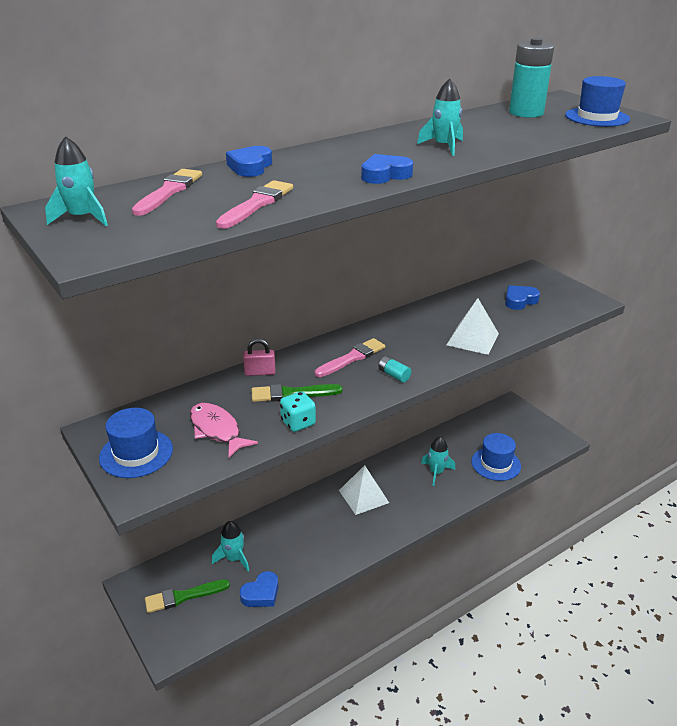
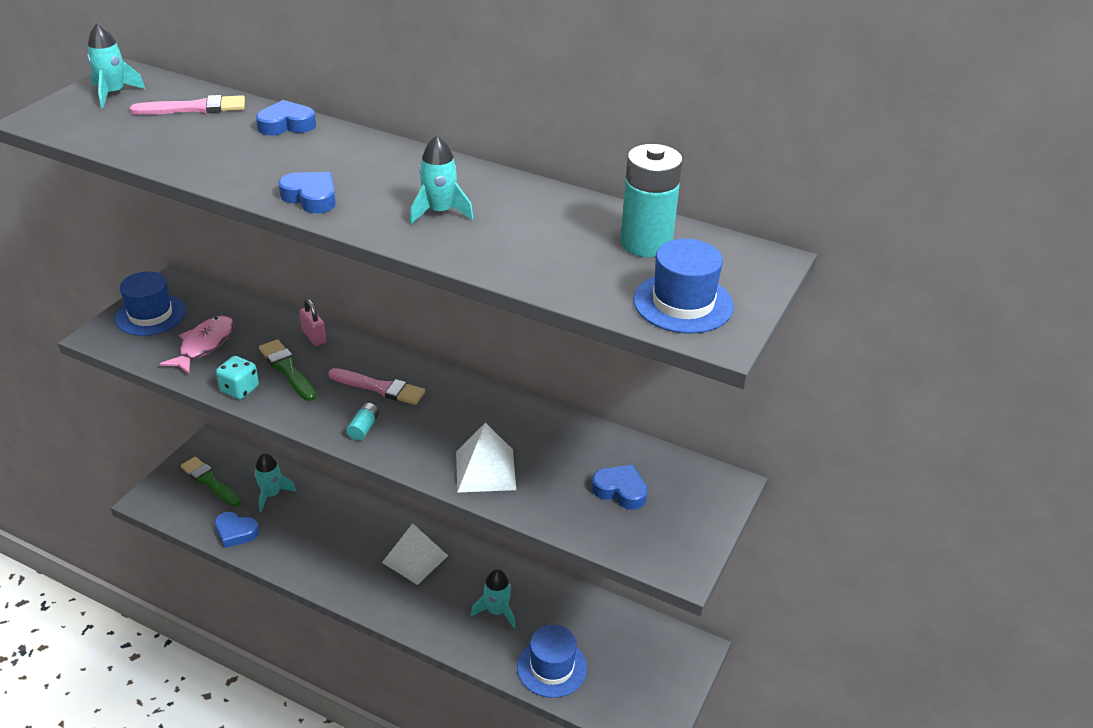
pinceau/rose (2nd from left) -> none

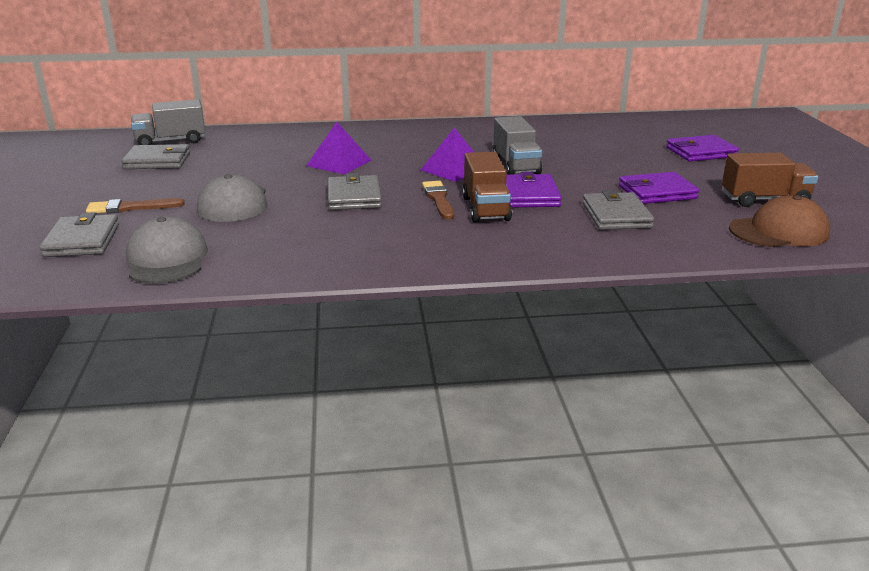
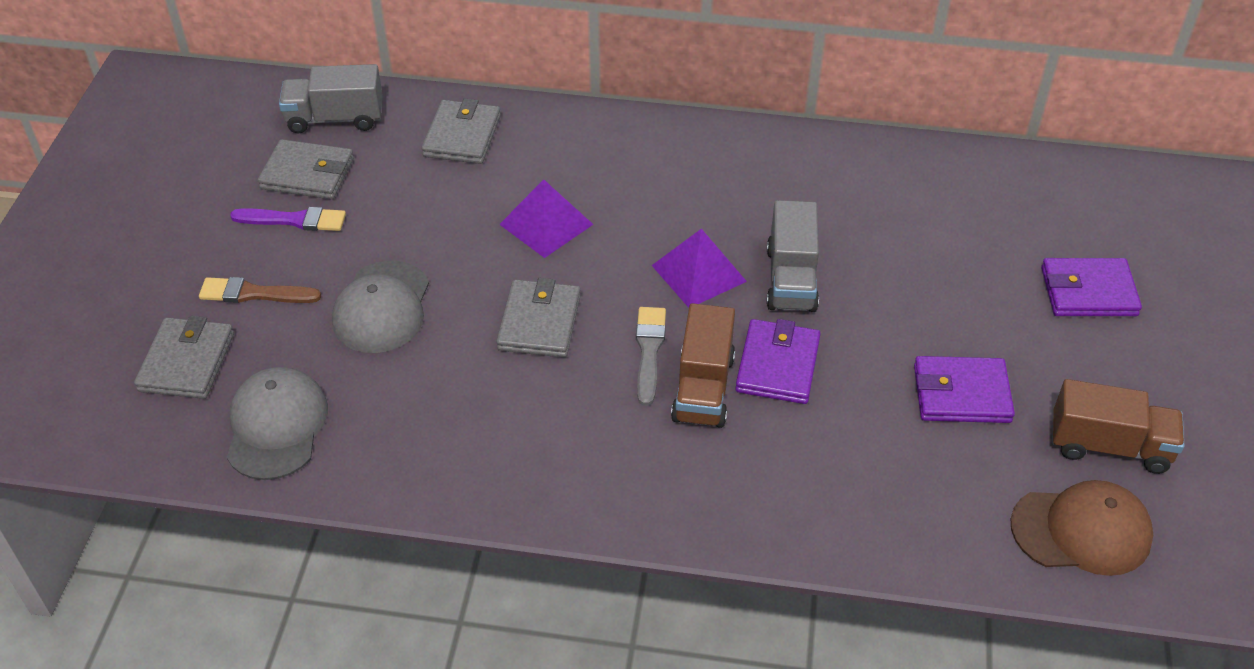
pinceau/marron (2nd from left) -> pinceau/gris
portefeuille/gris (4th from left in the first image) -> portefeuille/gris (3rd from left), move
none -> pinceau/violet

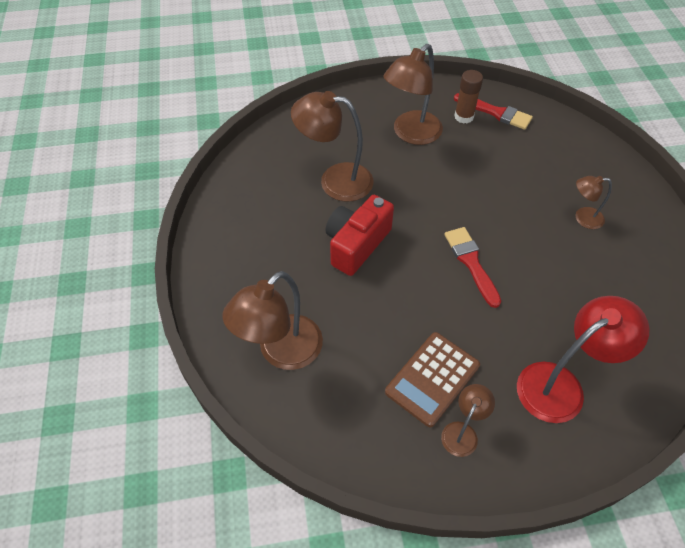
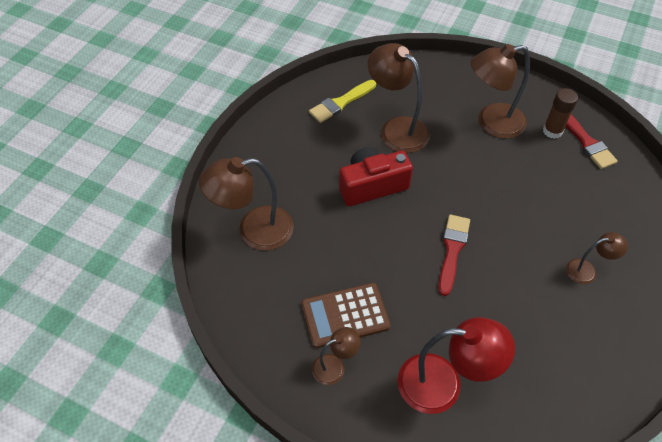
lampe/marron (5th from left), 135 degrees clockwise
none -> pinceau/jaune

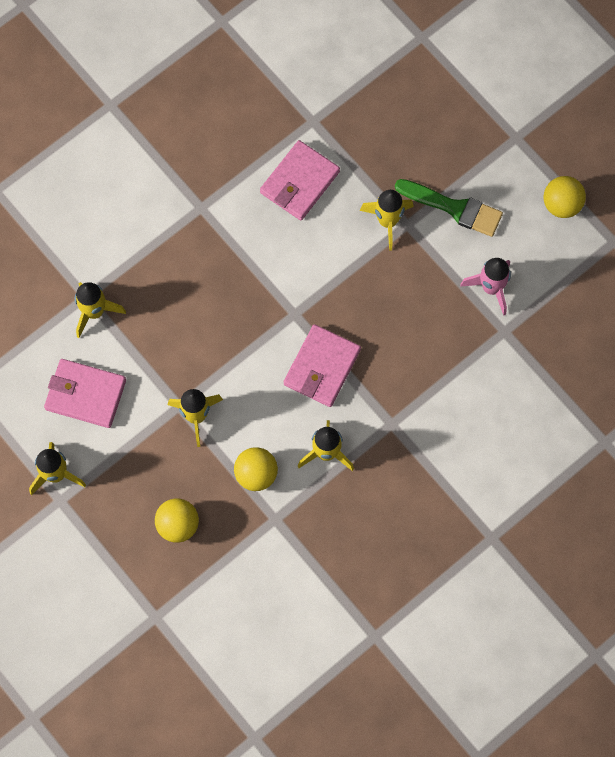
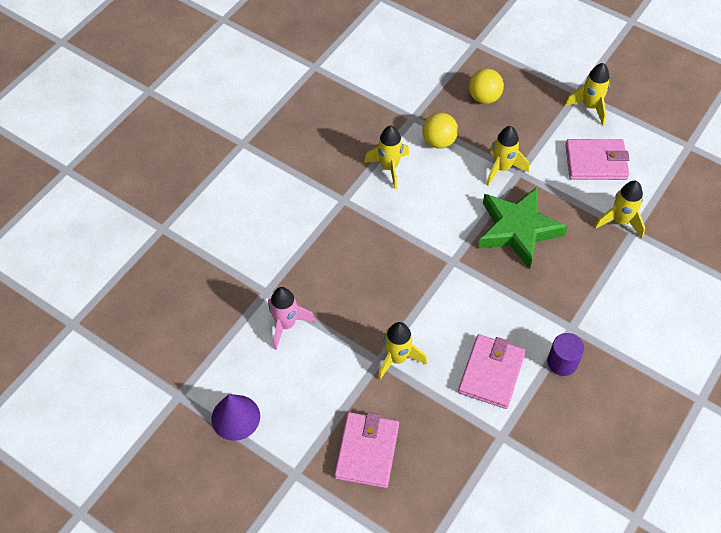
balle/jaune (3rd from left) -> cône/violet
pinceau/vert -> none
portefeuille/rose (3rd from left in the first image) -> portefeuille/rose (1st from left), move
none -> étoile/vert
none -> cylindre/violet

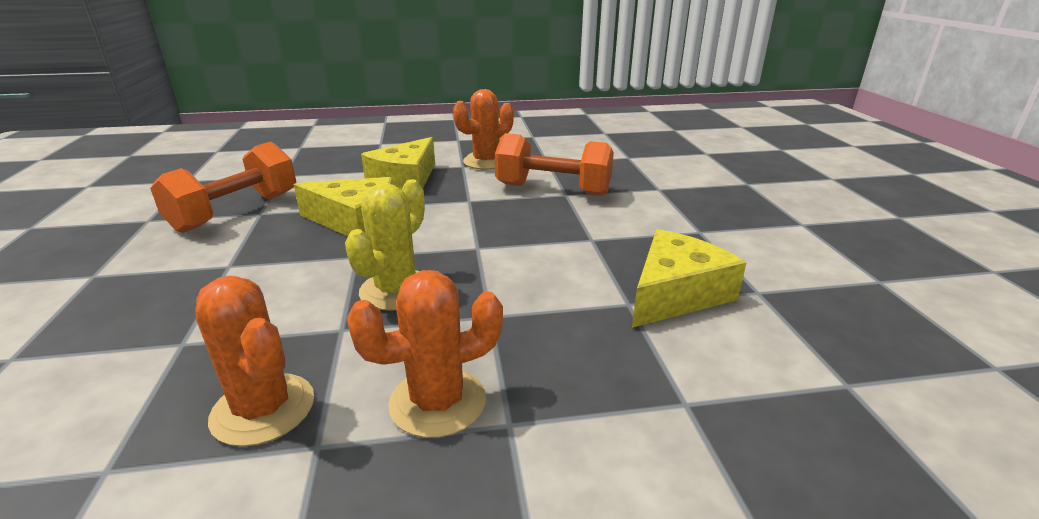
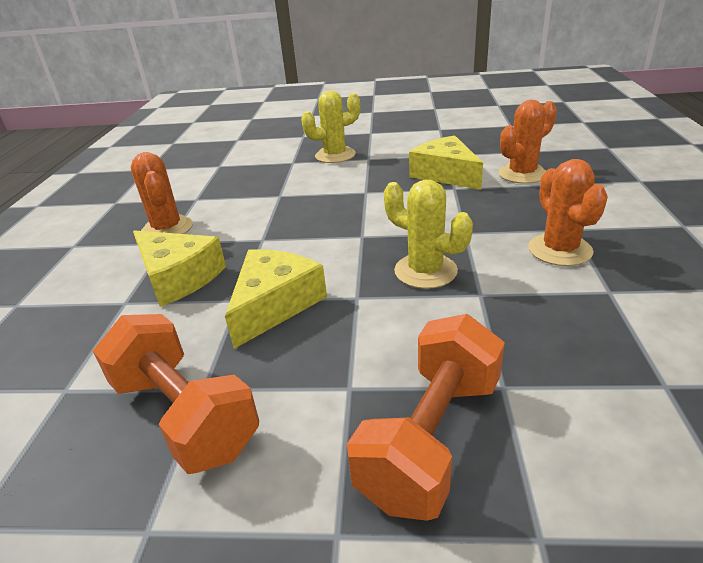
haltère/orange (2nd from left), move
cactus/orange (1st from left in the first image) -> cactus/orange (2nd from left), move
none -> cactus/jaune (1st from left)

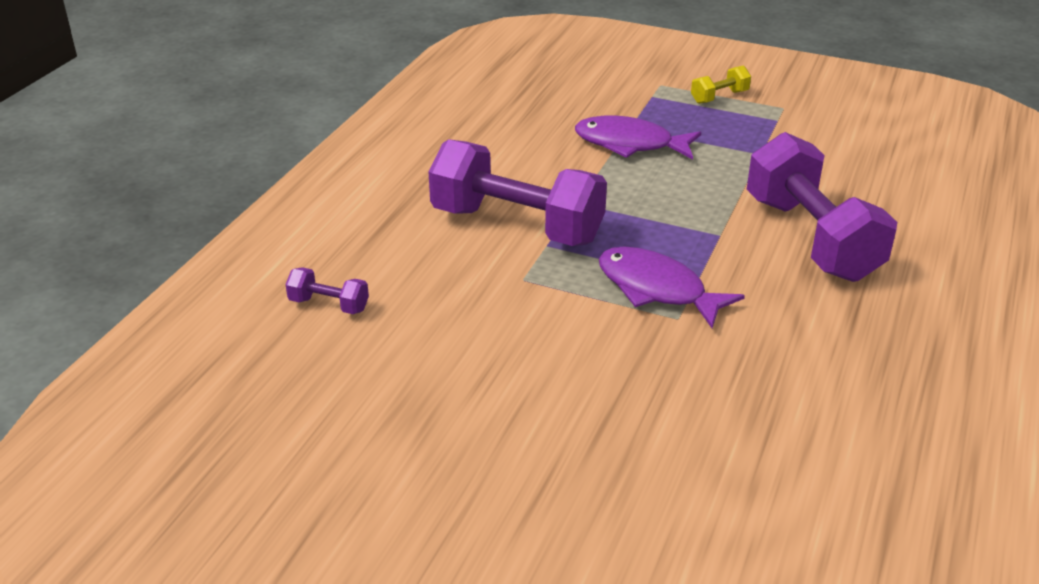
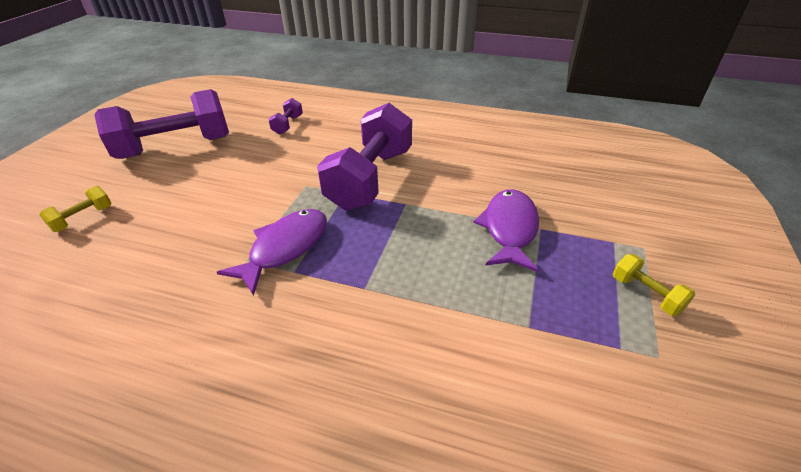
haltère/violet (3rd from left in the first image) -> haltère/violet (1st from left), move
none -> haltère/jaune (1st from left)

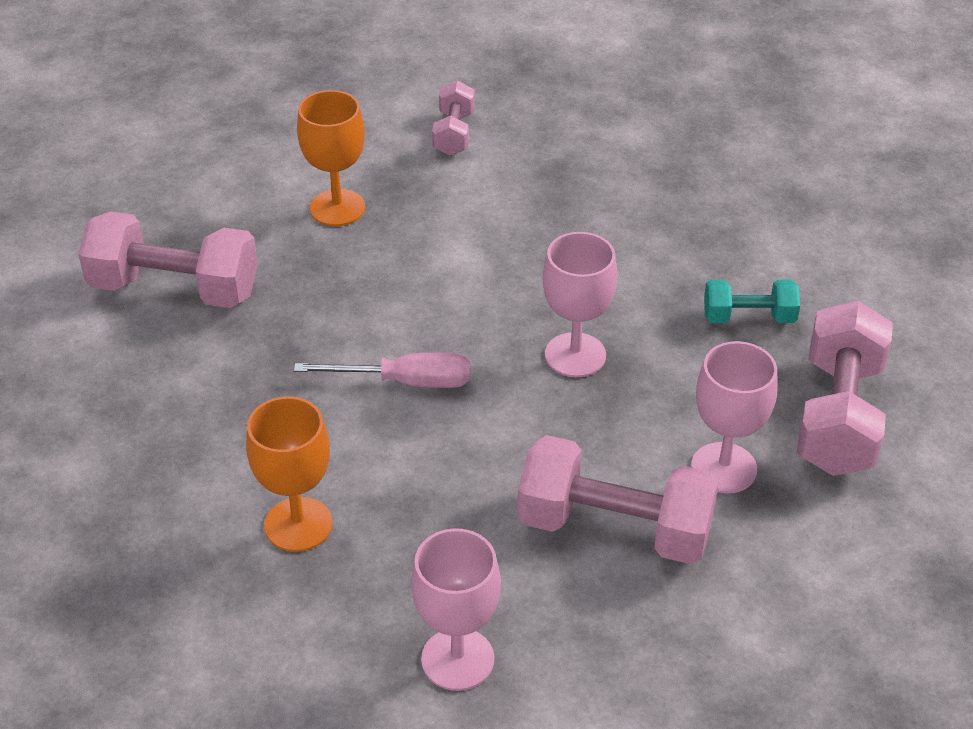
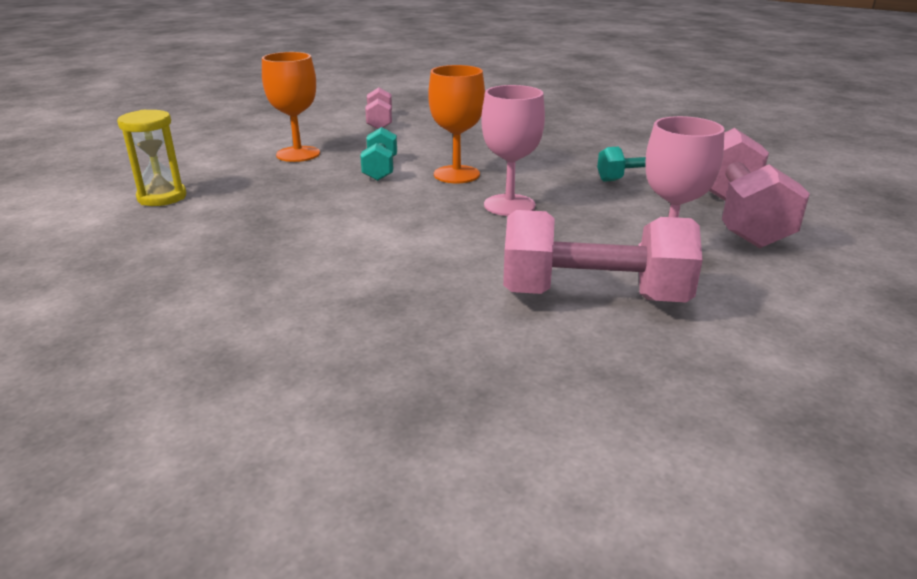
haltère/rose (1st from left) -> sablier/jaune
tournevis/rose -> none
verre à pied/orange (1st from left in the first image) -> verre à pied/orange (2nd from left), move
verre à pied/rose (1st from left) -> none
none -> haltère/turquoise (1st from left)

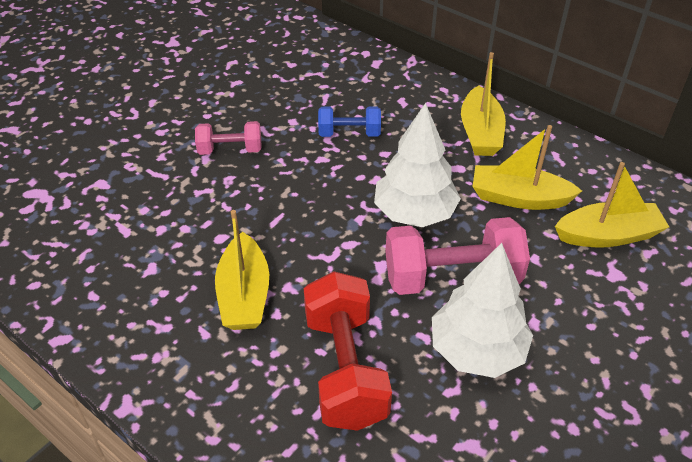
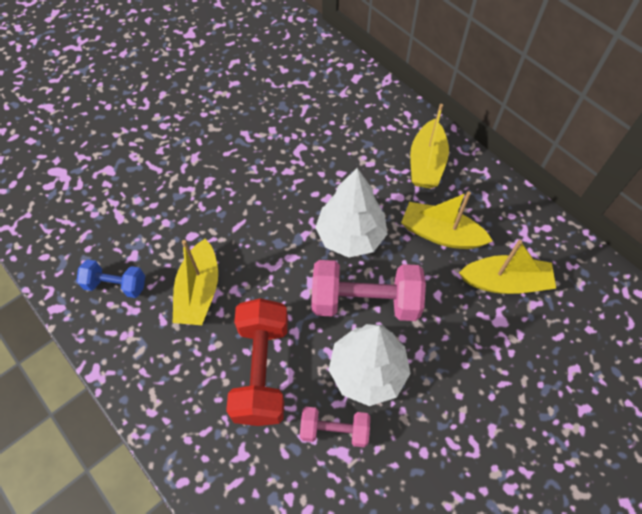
haltère/bleu, move
haltère/rose (1st from left), move

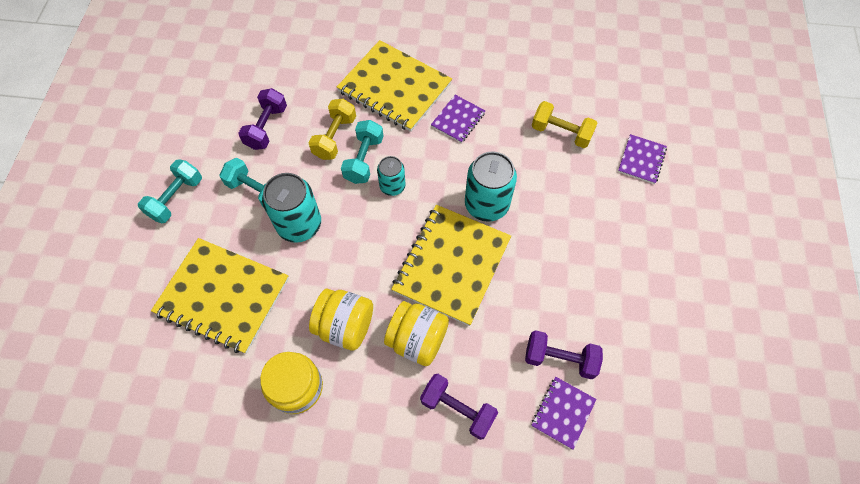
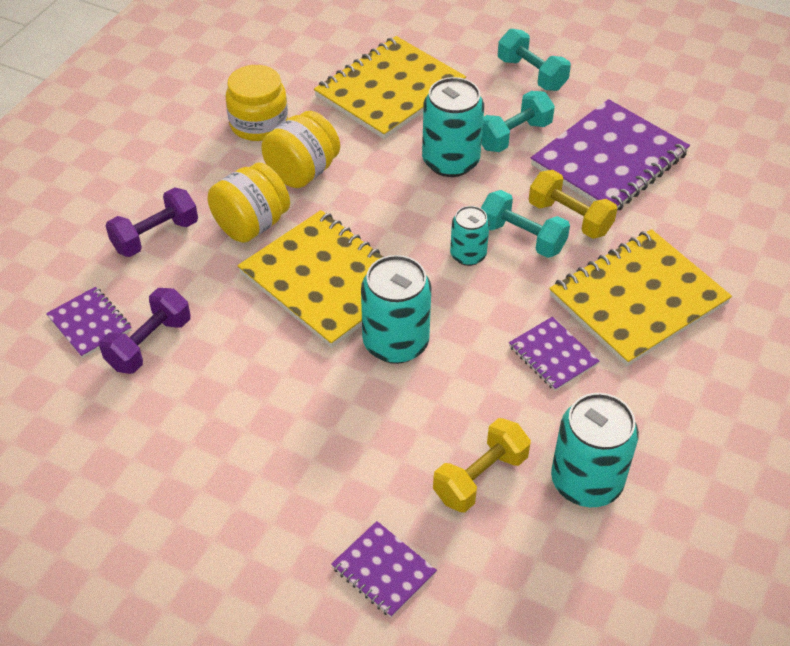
haltère/violet (1st from left) -> carnet/violet (4th from left)
none -> canette/turquoise (4th from left)

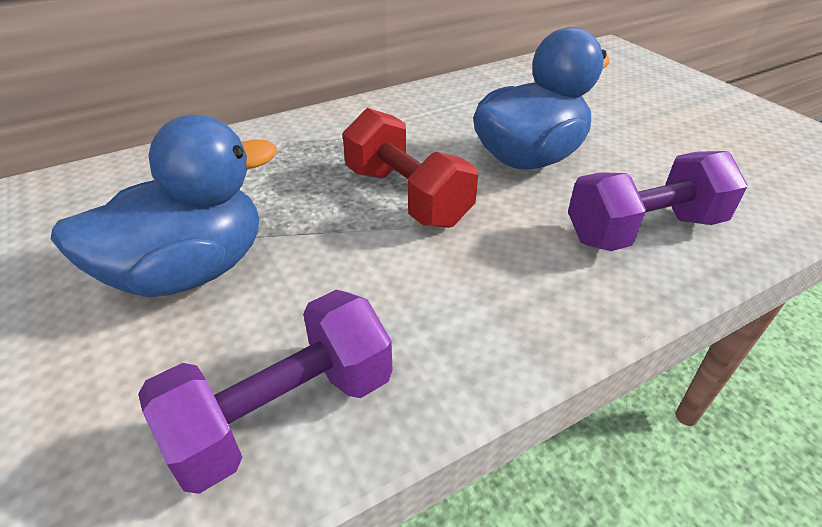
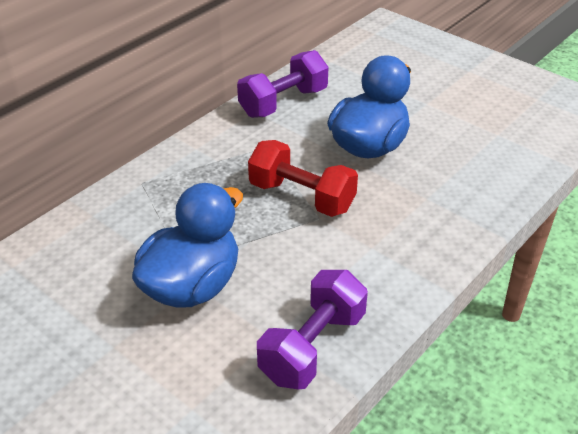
haltère/violet (2nd from left in the first image) -> haltère/violet (1st from left), move

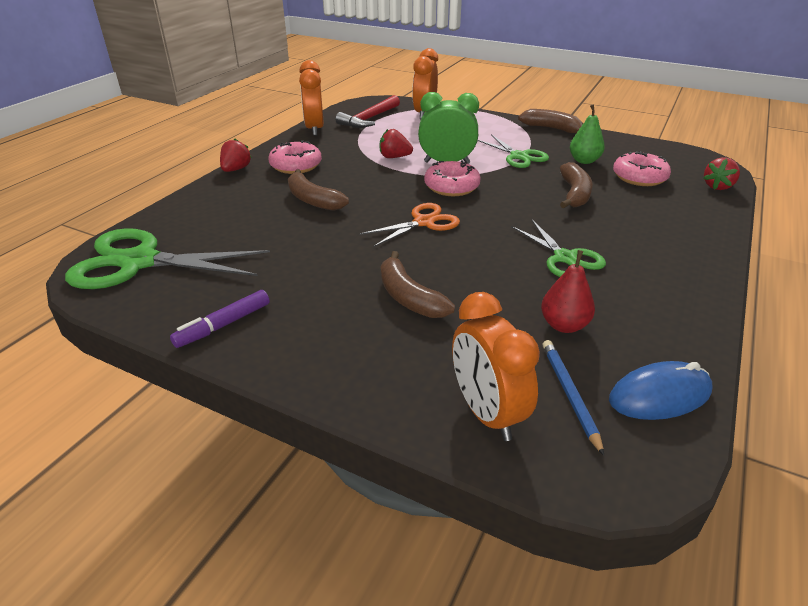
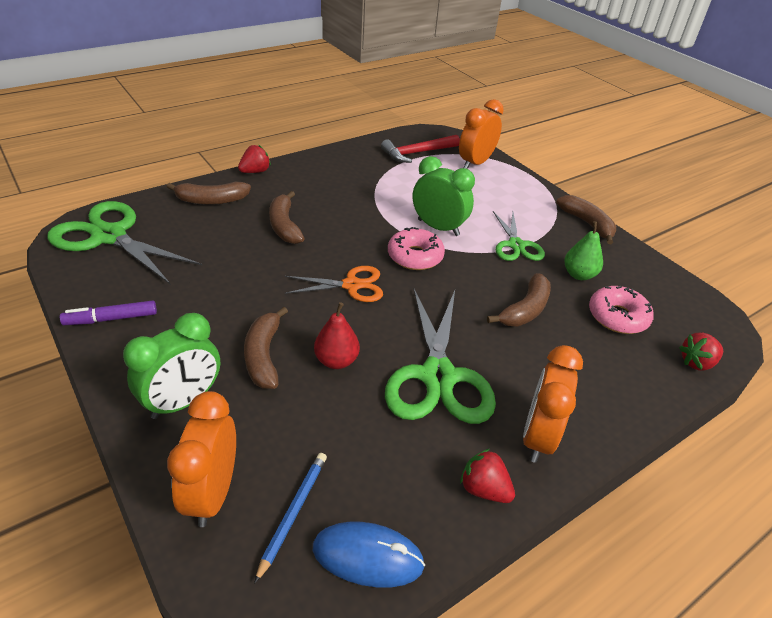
réveil/orange (1st from left in the first image) -> réveil/orange (3rd from left), move
fraise/rouge (2nd from left), move
beignet/rose (1st from left) -> none
ciseaux/vert (3rd from left in the first image) -> ciseaux/vert (2nd from left), x1.70
poire/rouge, move
none -> banane/marron (1st from left)
none -> réveil/vert (1st from left)

